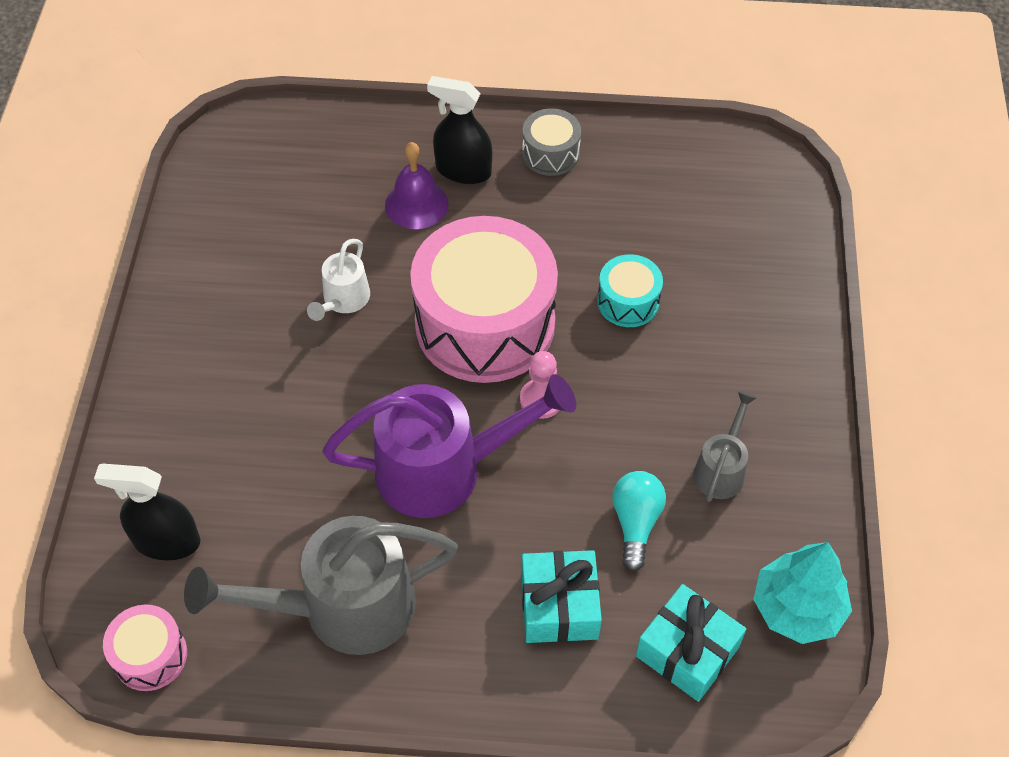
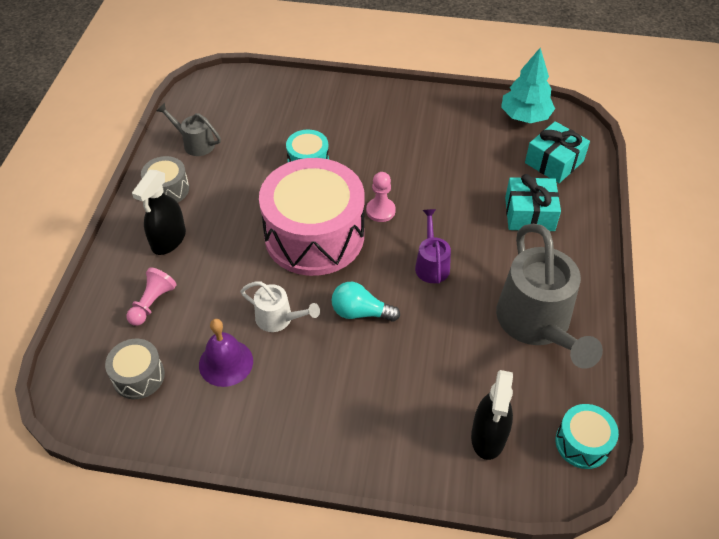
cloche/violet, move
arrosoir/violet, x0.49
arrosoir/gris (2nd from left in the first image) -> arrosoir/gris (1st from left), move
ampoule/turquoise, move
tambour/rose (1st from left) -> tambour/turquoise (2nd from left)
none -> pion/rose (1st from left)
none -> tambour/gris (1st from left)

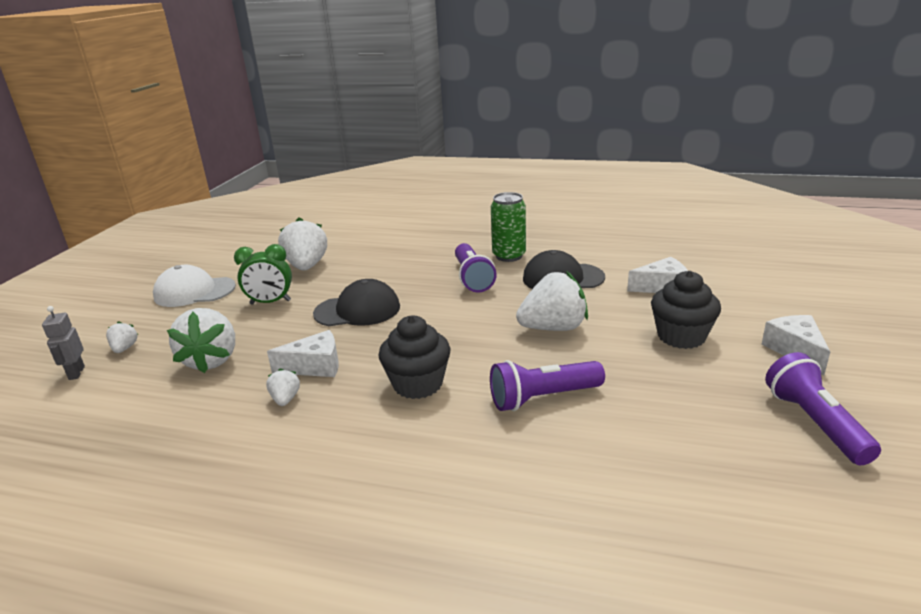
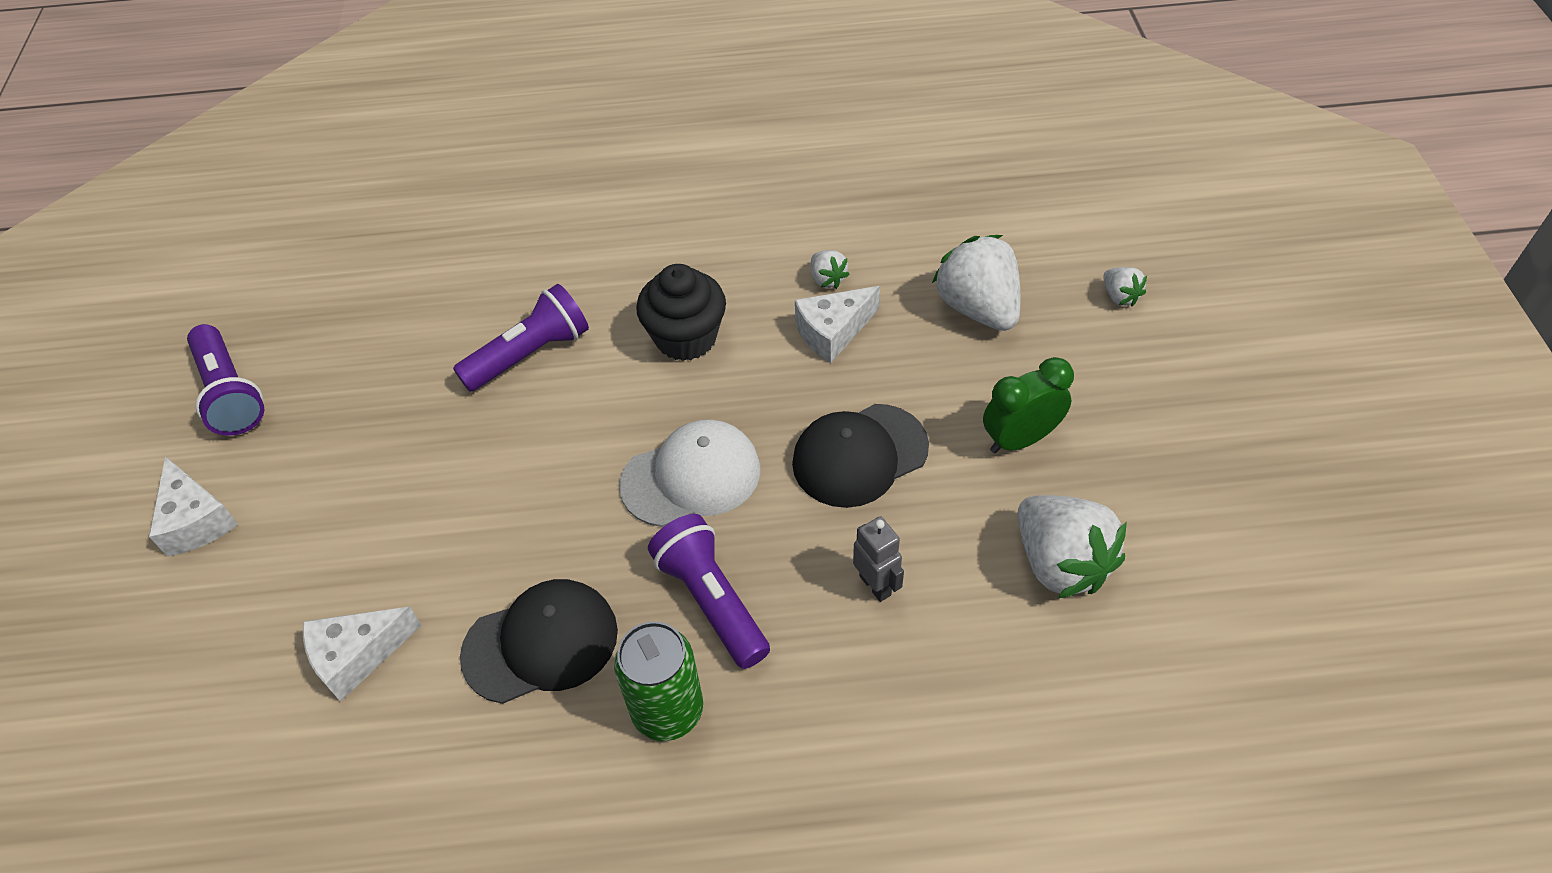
casquette/blanc, move
fraise/blanc (5th from left) -> none
muffin/noir (2nd from left) -> none
robot/gris, move

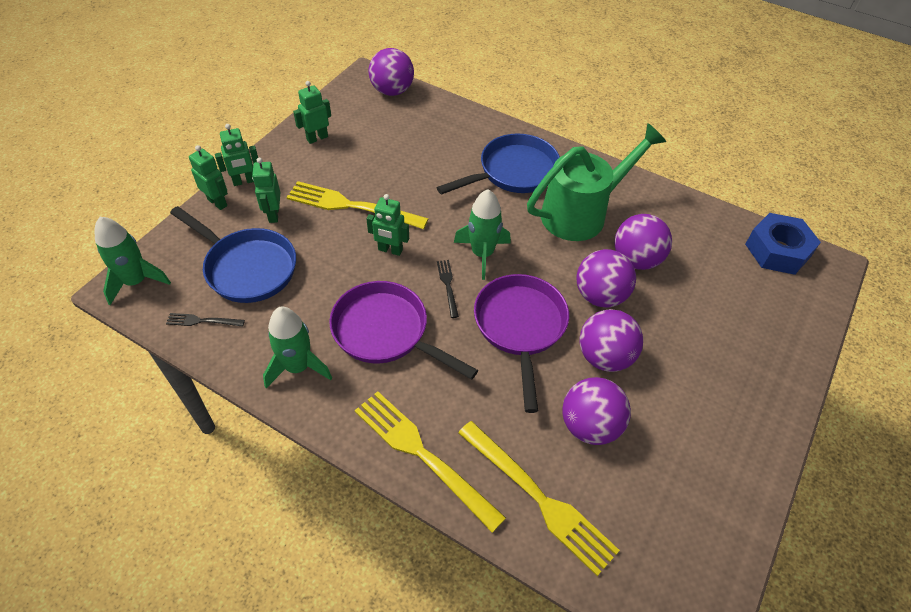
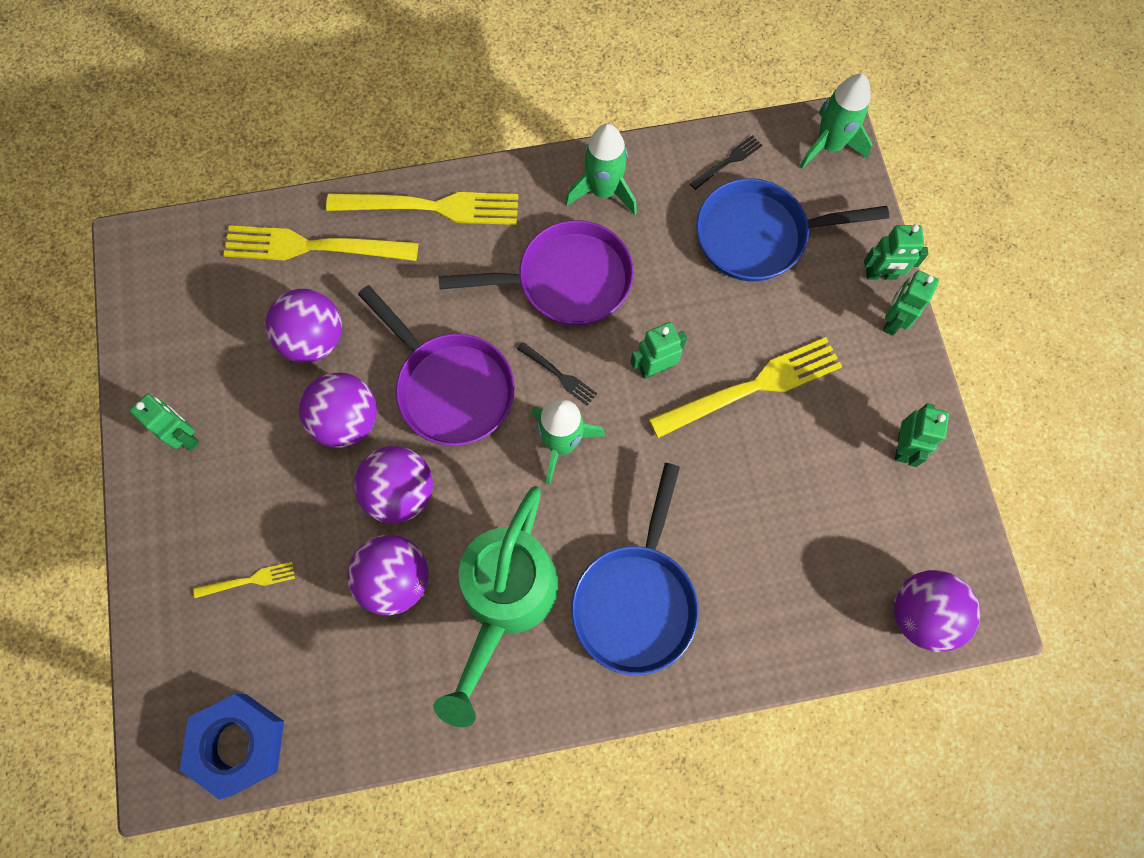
robot/vert (3rd from left in the first image) -> robot/vert (1st from left), move
none -> fourchette/jaune (1st from left)

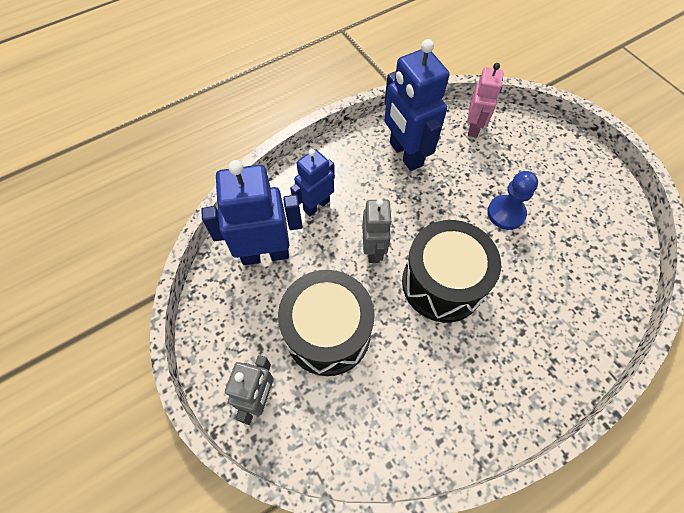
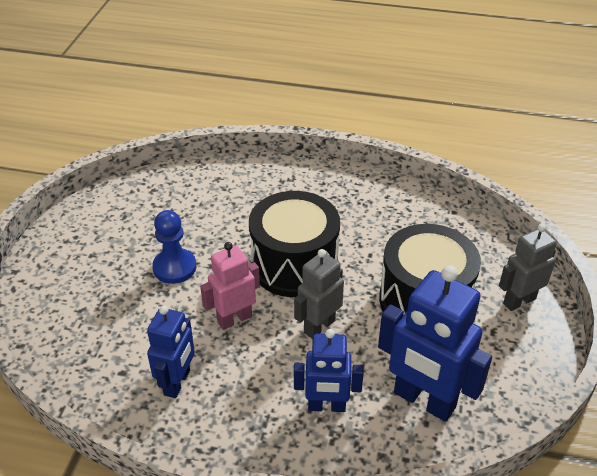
robot/bleu (3rd from left in the first image) -> robot/bleu (1st from left), x0.62
robot/rose, move

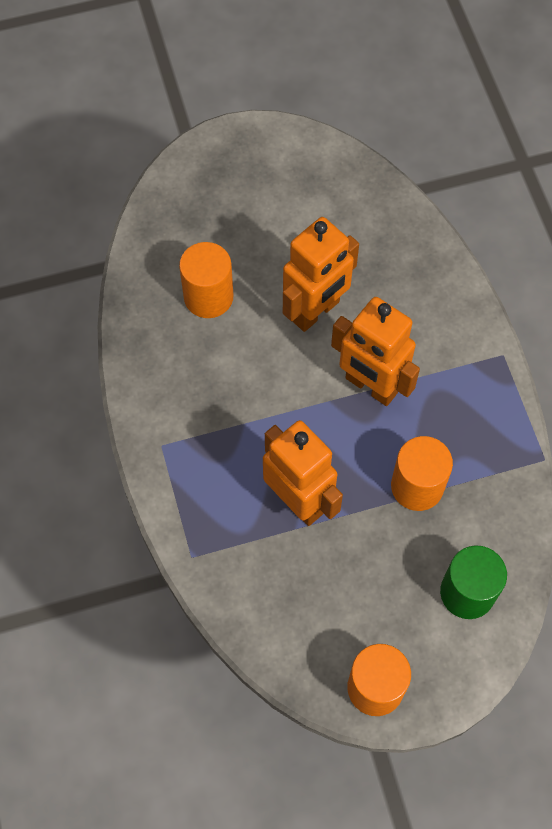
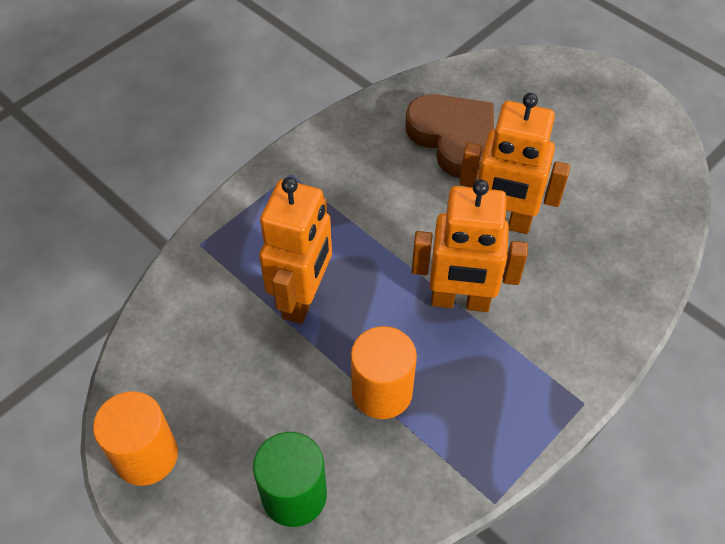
cylindre/orange (1st from left) -> cœur/marron
robot/orange (3rd from left in the first image) -> robot/orange (2nd from left), 90 degrees counterclockwise

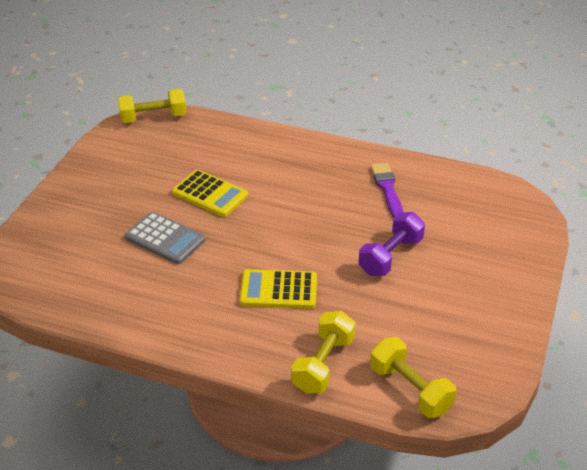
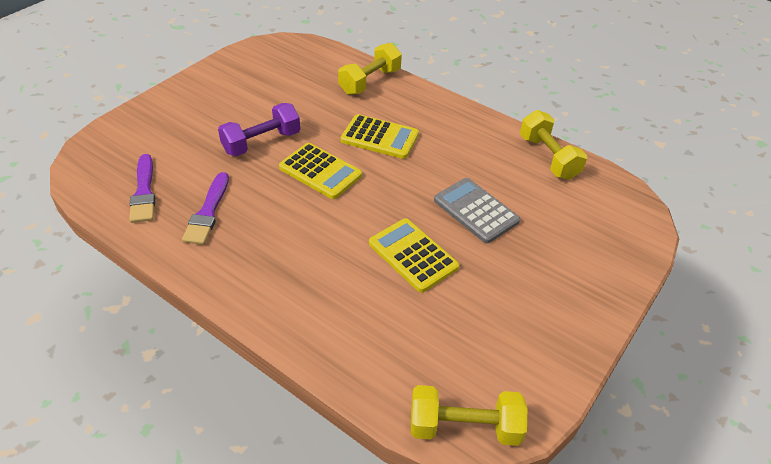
haltère/jaune (3rd from left), move
none -> calculatrice/jaune (1st from left)
none -> pinceau/violet (1st from left)

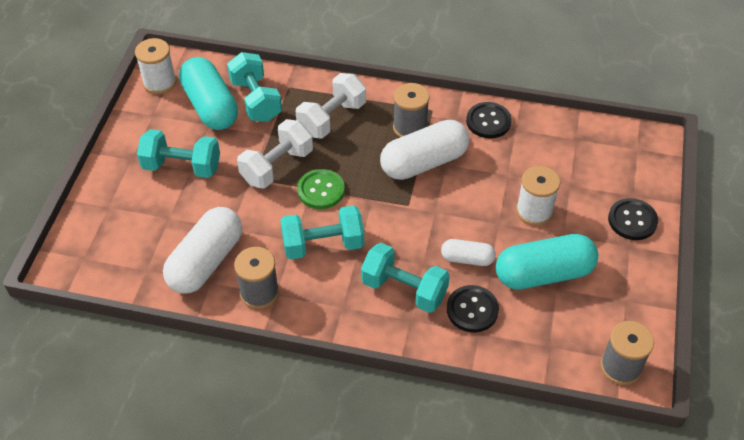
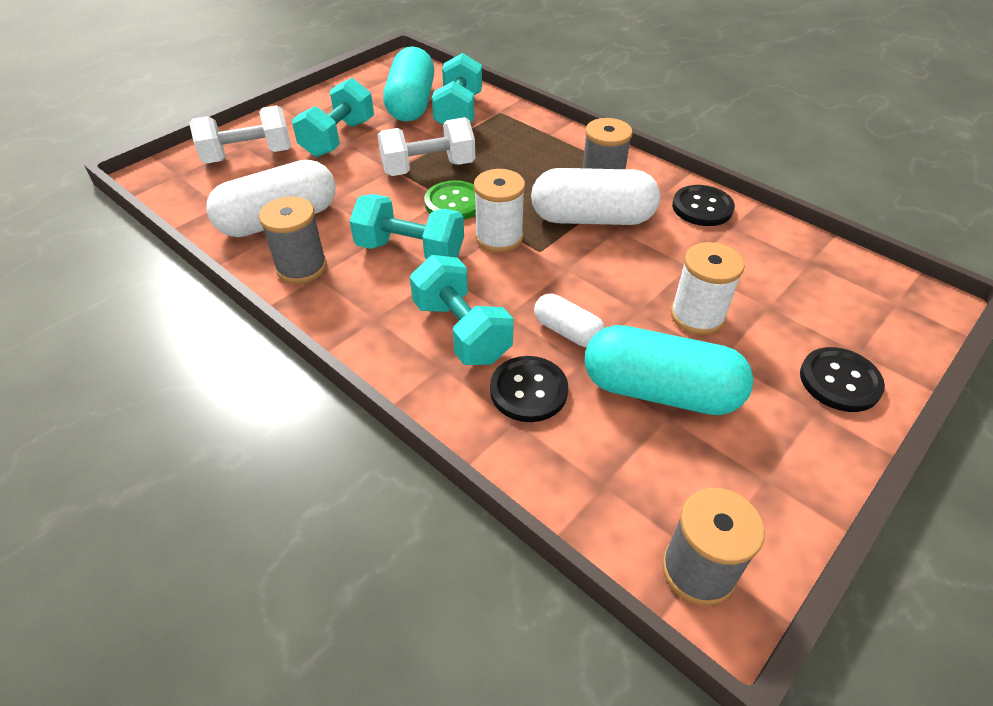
bobine/blanc (1st from left), move
haltère/blanc (2nd from left in the first image) -> haltère/blanc (1st from left), move
haltère/turquoise (1st from left), 75 degrees clockwise

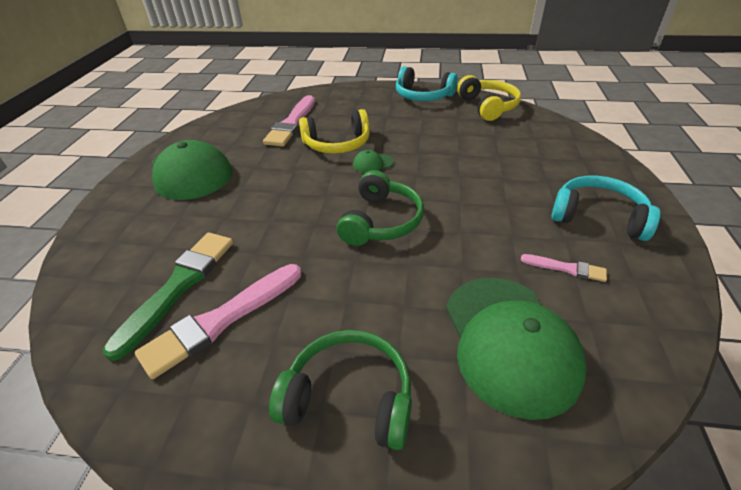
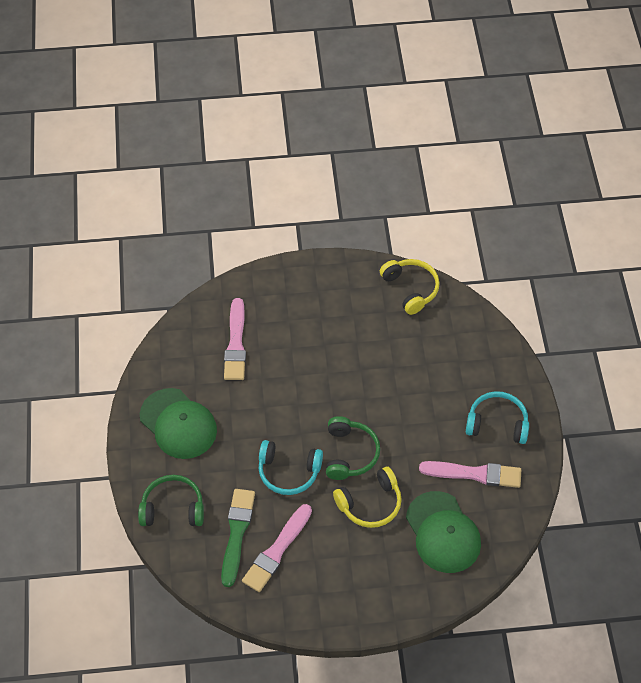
casque audio/turquoise (1st from left), move
casque audio/jaune (1st from left), move
casquette/vert (2nd from left) -> none
pinceau/rose (3rd from left), x2.01
casque audio/vert (1st from left), move

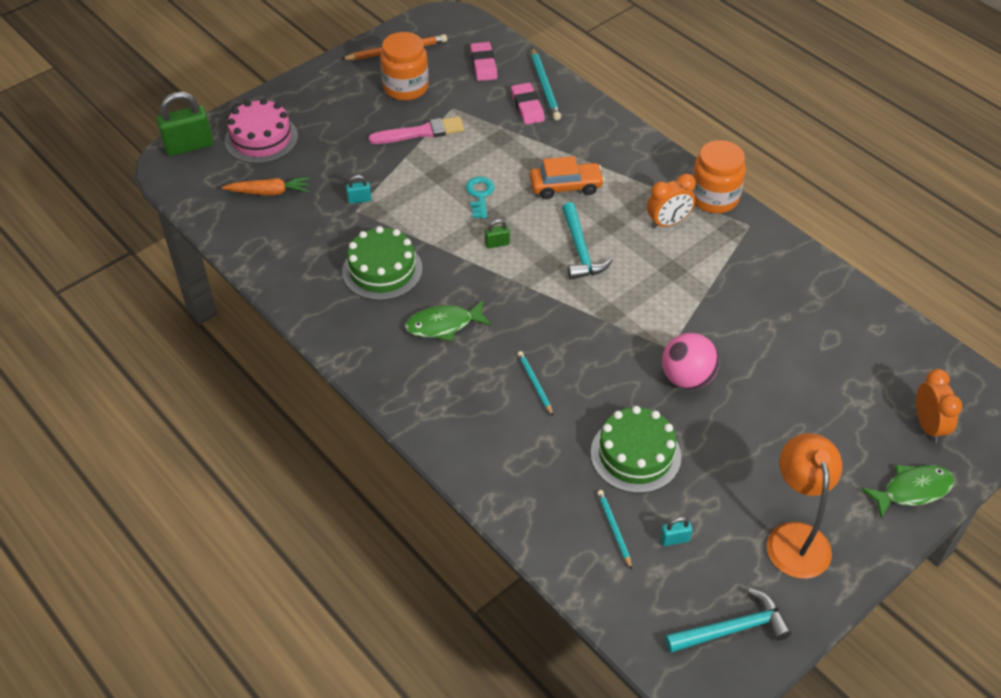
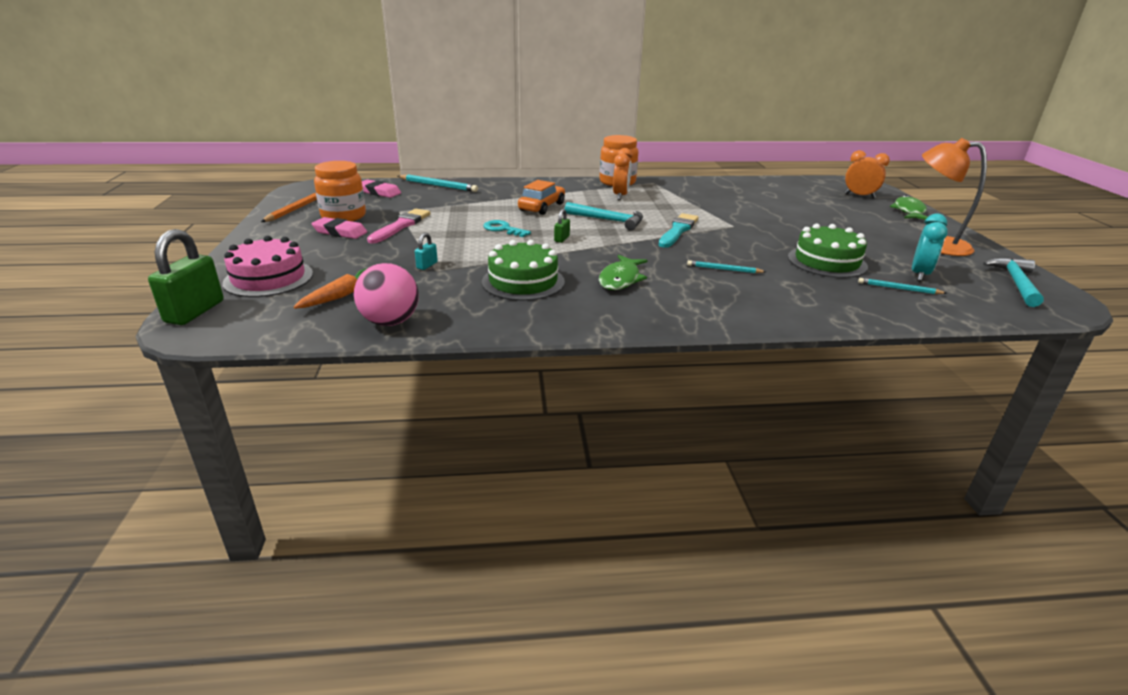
gomme/rose (2nd from left in the first image) -> gomme/rose (1st from left), move
balle/rose, move
cadenas/turquoise (2nd from left) -> réveil/turquoise
none -> pinceau/turquoise

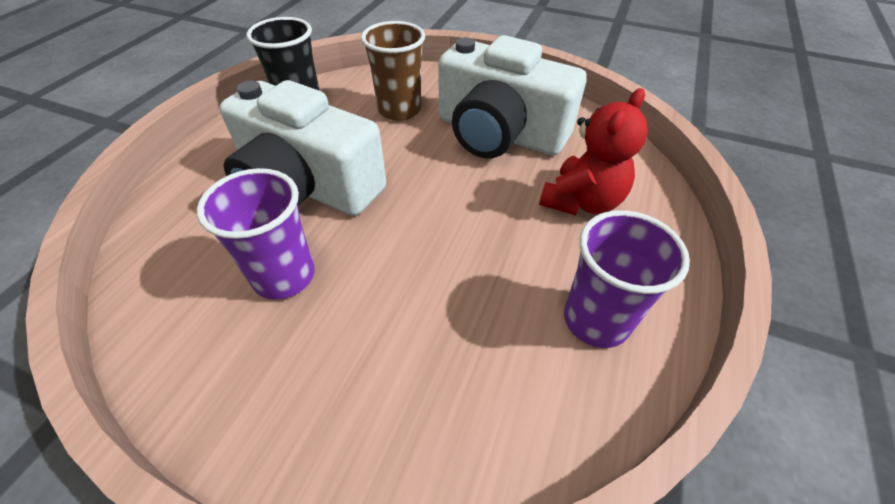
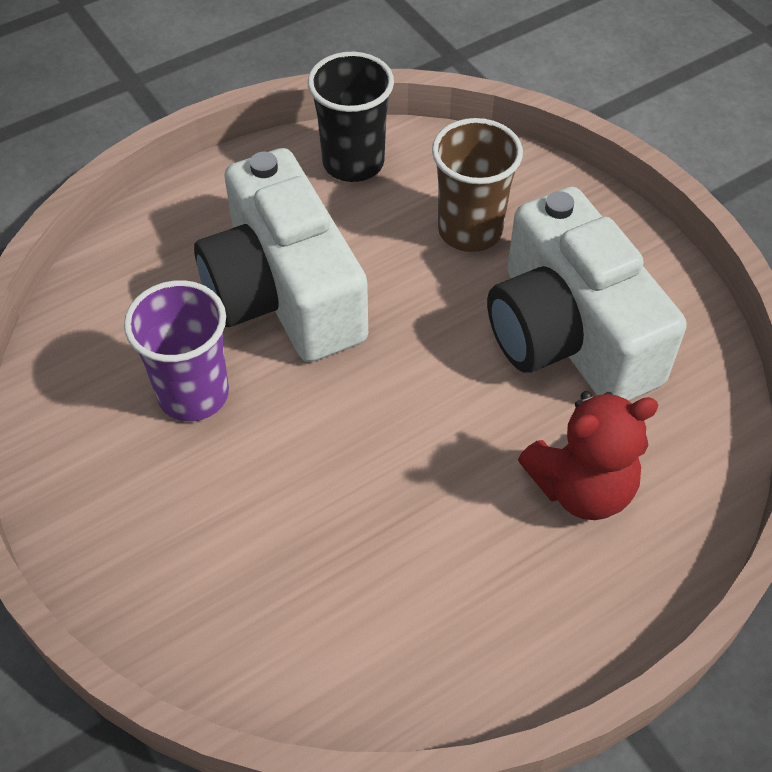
gobelet/violet (2nd from left) -> none

